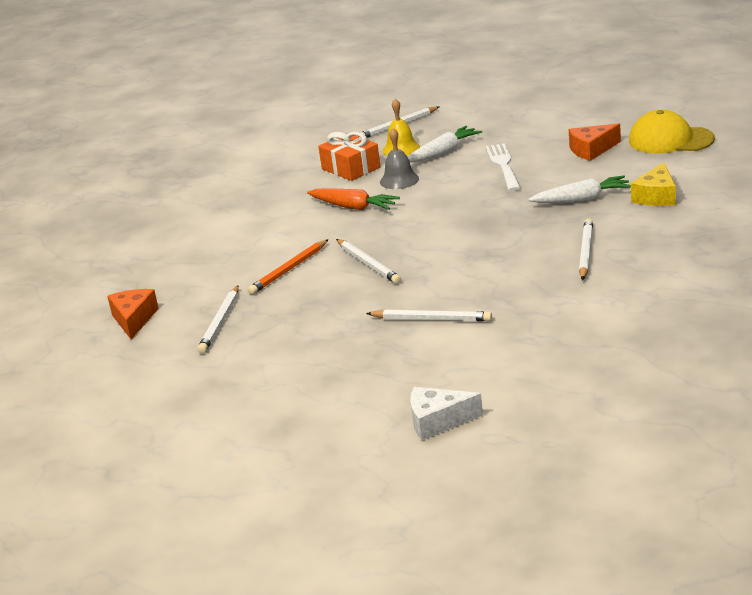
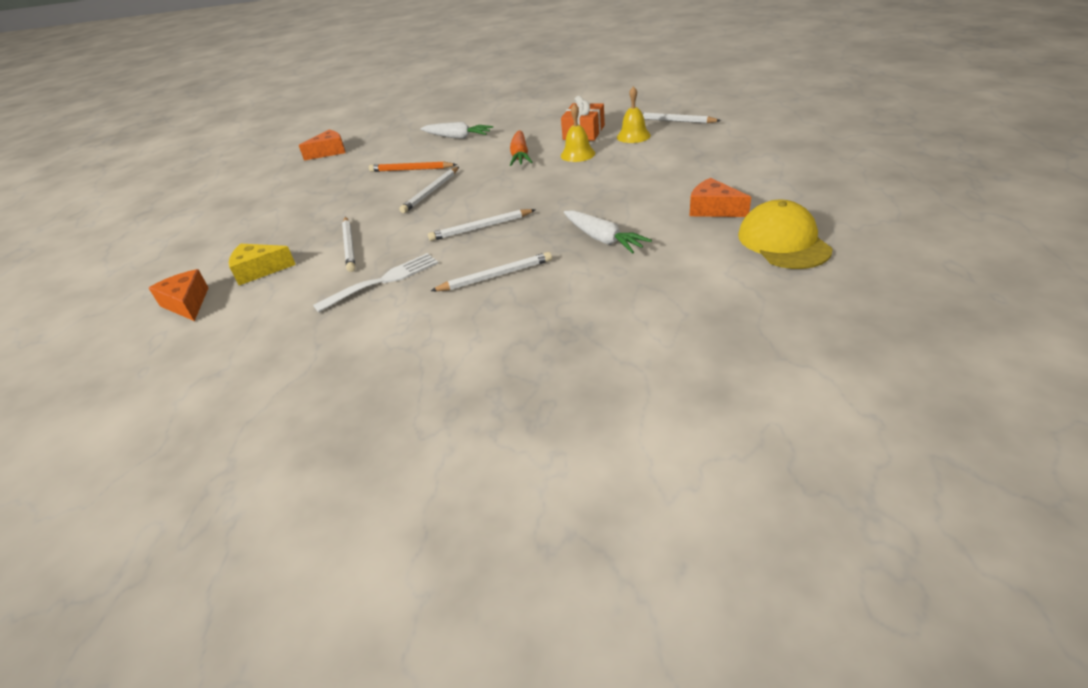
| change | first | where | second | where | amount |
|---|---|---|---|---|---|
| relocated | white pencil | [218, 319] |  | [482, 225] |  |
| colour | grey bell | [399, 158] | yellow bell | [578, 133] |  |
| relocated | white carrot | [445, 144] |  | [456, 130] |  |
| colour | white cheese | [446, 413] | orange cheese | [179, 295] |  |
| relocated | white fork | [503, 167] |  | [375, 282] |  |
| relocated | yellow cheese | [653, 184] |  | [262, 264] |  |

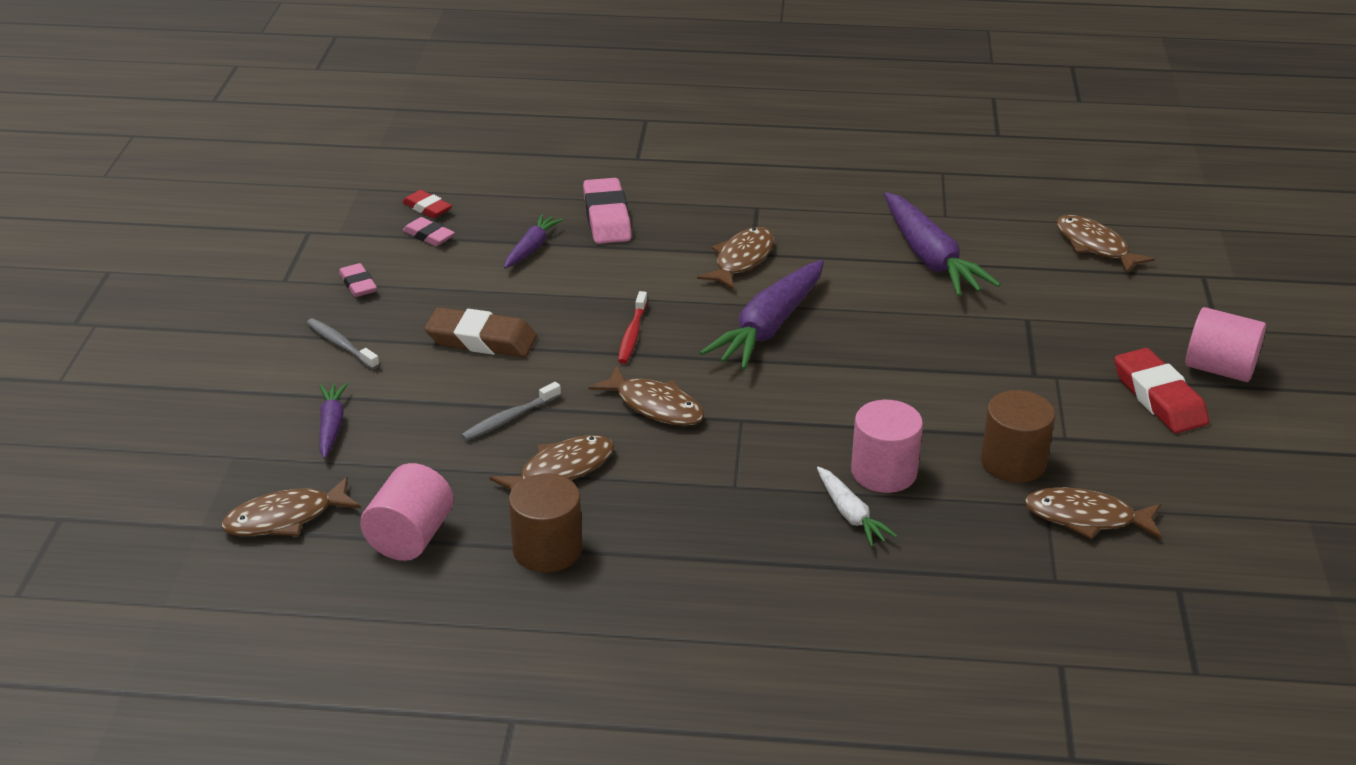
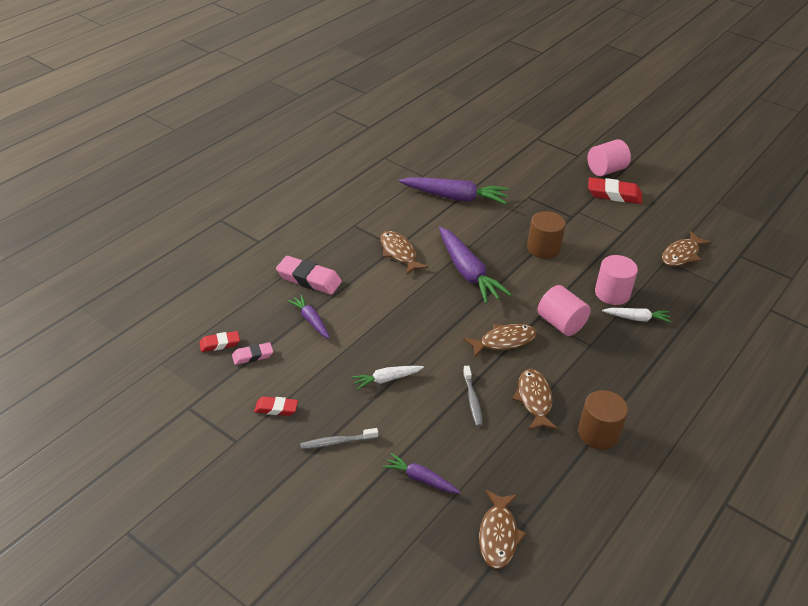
| change | first | where | second | where | amount |
|---|---|---|---|---|---|
| colour | pink eraser | [358, 280] | red eraser | [276, 406] |  |
| relocated | pink cylinder | [407, 512] |  | [564, 310] |  |
| exchanged | brown eraser | [480, 332] | white carrot | [387, 378] |  |
| missing | red toothbrush | [633, 327] |  |  |  |
| relocated | brown cylinder | [1018, 436] |  | [546, 235] |  |
| missing | brown fish | [1106, 244] |  |  |  |

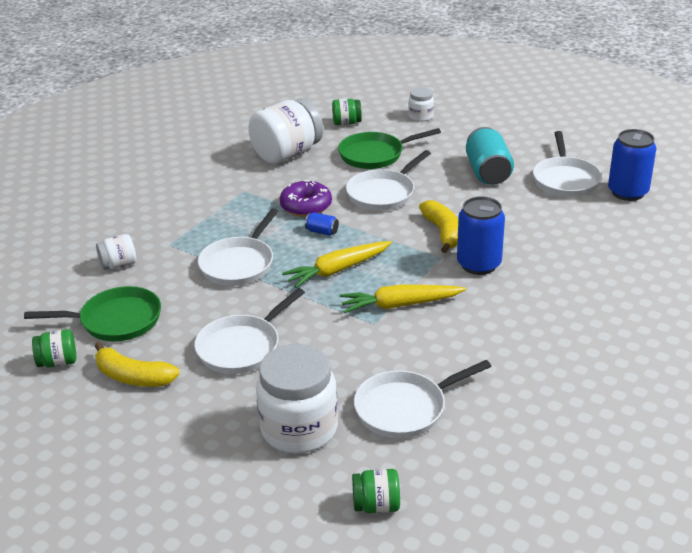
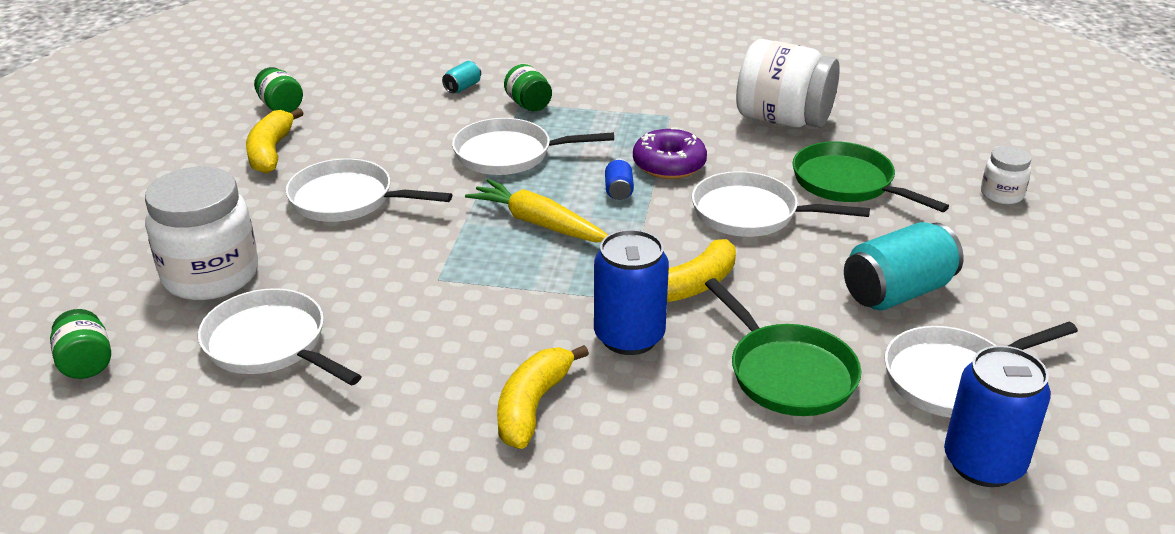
| change | first | where | second | where | amount |
|---|---|---|---|---|---|
| relocated | green pan | [92, 313] |  | [783, 347] |  |
| exchanged | white jar | [116, 252] | turquoise can | [461, 77] |  |
| relocated | green jar | [347, 112] |  | [528, 87] |  |
| missing | yellow carrot | [403, 298] |  |  |  |
| appeared |  |  | yellow banana | [543, 397] |  |

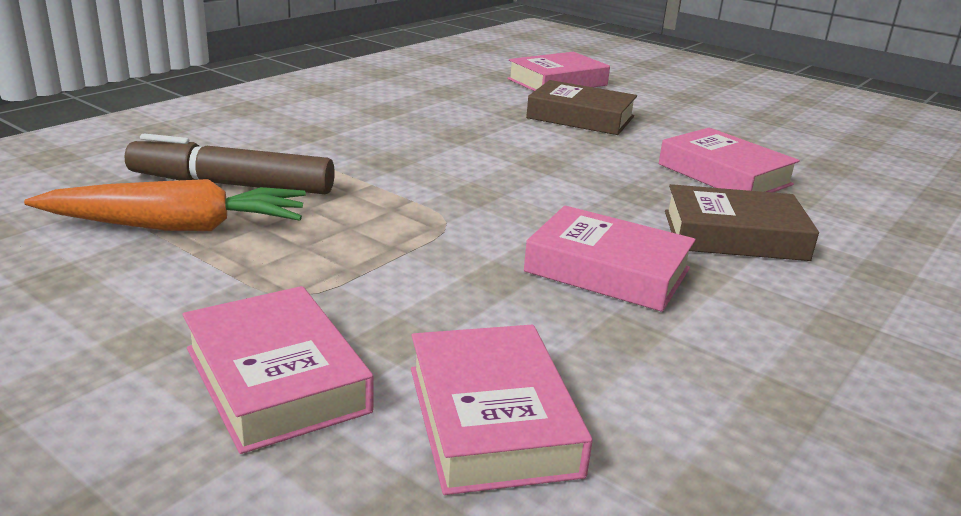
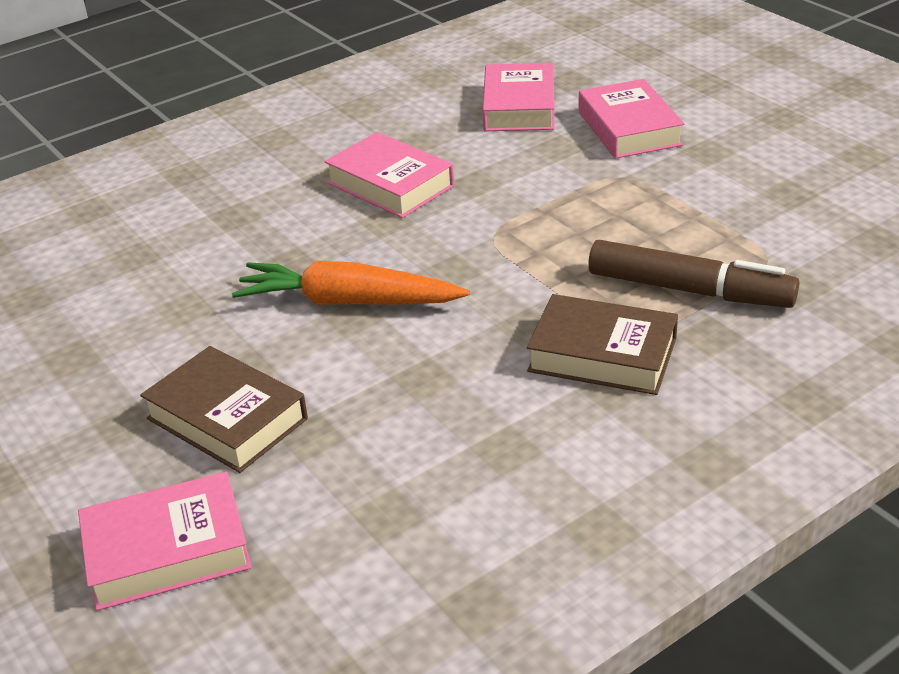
| change | first | where | second | where | amount |
|---|---|---|---|---|---|
| relocated | orange carrot | [165, 205] |  | [351, 283] |  |
| missing | pink book | [729, 160] |  |  |  |
| relocated | brown book | [742, 222] |  | [602, 344] |  |

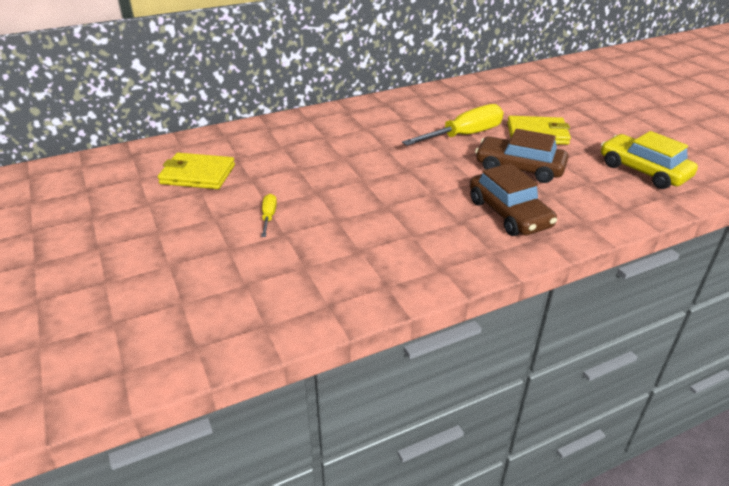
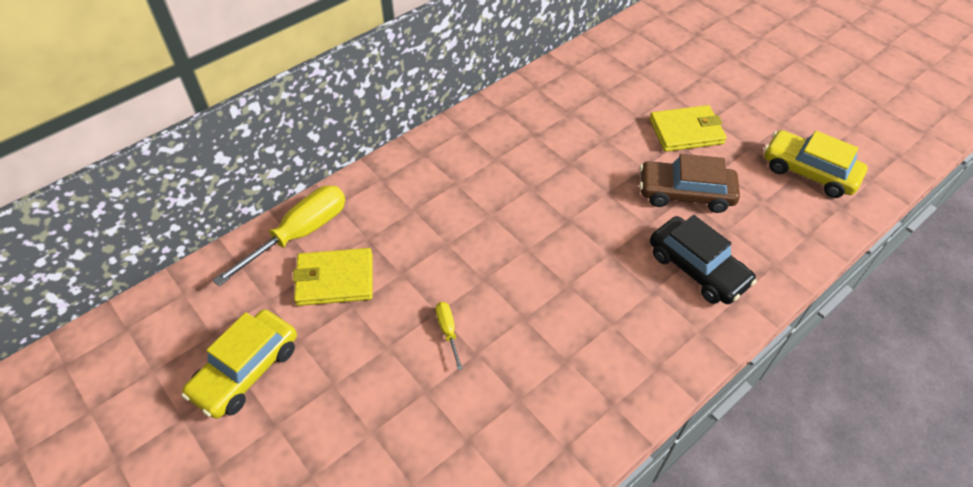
| change | first | where | second | where | amount |
|---|---|---|---|---|---|
| relocated | yellow screwdriver | [452, 125] |  | [279, 236] |  |
| colour | brown car | [513, 199] | black car | [703, 259] |  |
| appeared |  |  | yellow car | [239, 364] |  |

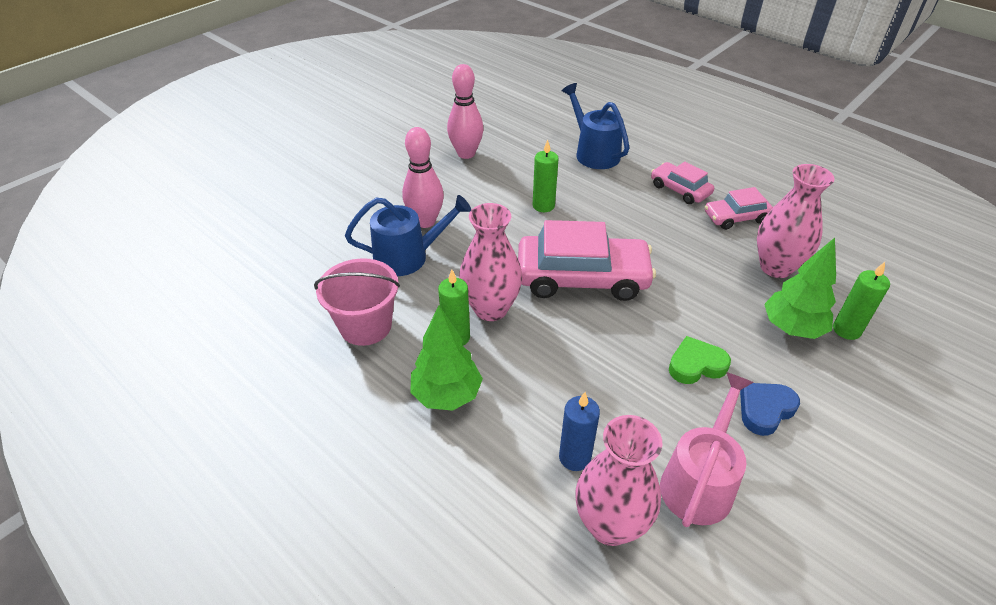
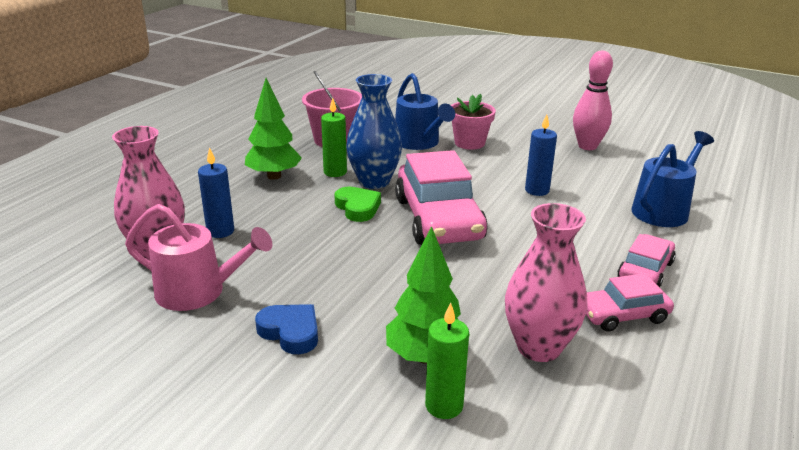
| change | first | where | second | where | amount |
|---|---|---|---|---|---|
| exchanged | pink bowling pin | [423, 177] | pink flower pot | [473, 122] |  |
| colour | pink vase | [490, 262] | blue vase | [374, 131] |  |
| colour | green candle | [546, 176] | blue candle | [541, 155] |  |
| relocated | green heart | [700, 360] |  | [357, 204] |  |
| spun | pink car | [739, 208] |  | [630, 302] | 75 degrees counterclockwise |

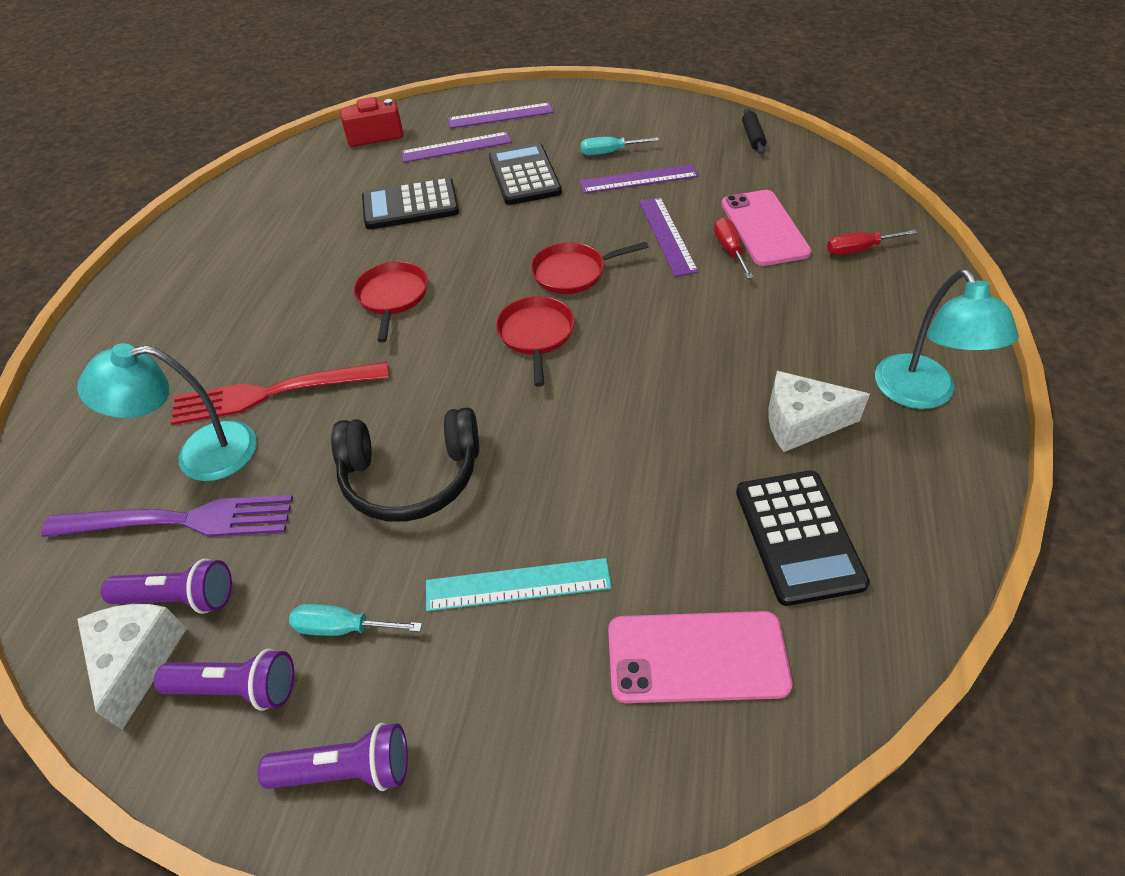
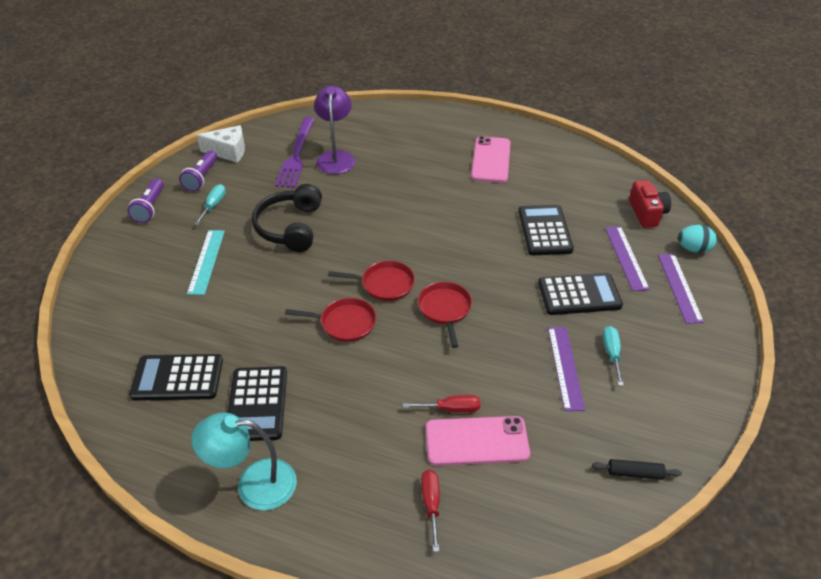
| change | first | where | second | where | amount |
|---|---|---|---|---|---|
| colour | turquoise lamp | [167, 412] | purple lamp | [334, 130] |  |
| missing | purple flashlight | [166, 586] |  |  |  |
| missing | red fork | [279, 393] |  |  |  |
| relocated | red pan | [391, 301] |  | [330, 320] |  |
| relocated | pink phone | [700, 657] |  | [491, 159] |  |
| missing | purple ruler | [669, 237] |  |  |  |
| exchanged | white cheese | [819, 411] | black calculator | [257, 403] |  |
| appeared |  |  | turquoise egg | [697, 239] |  |

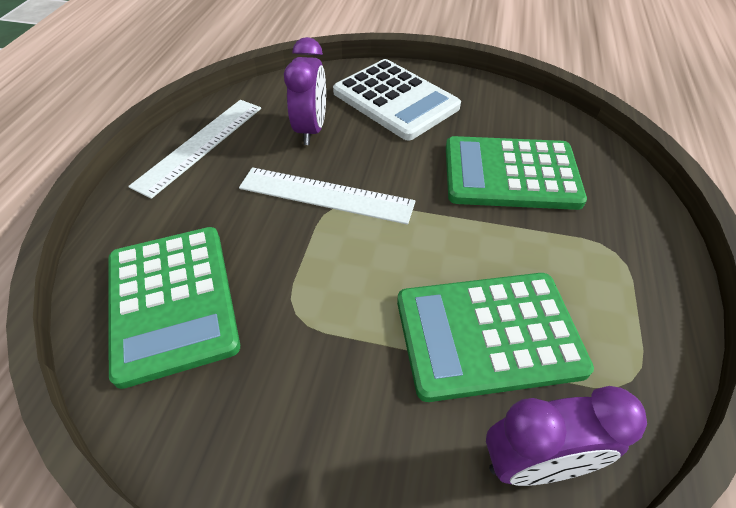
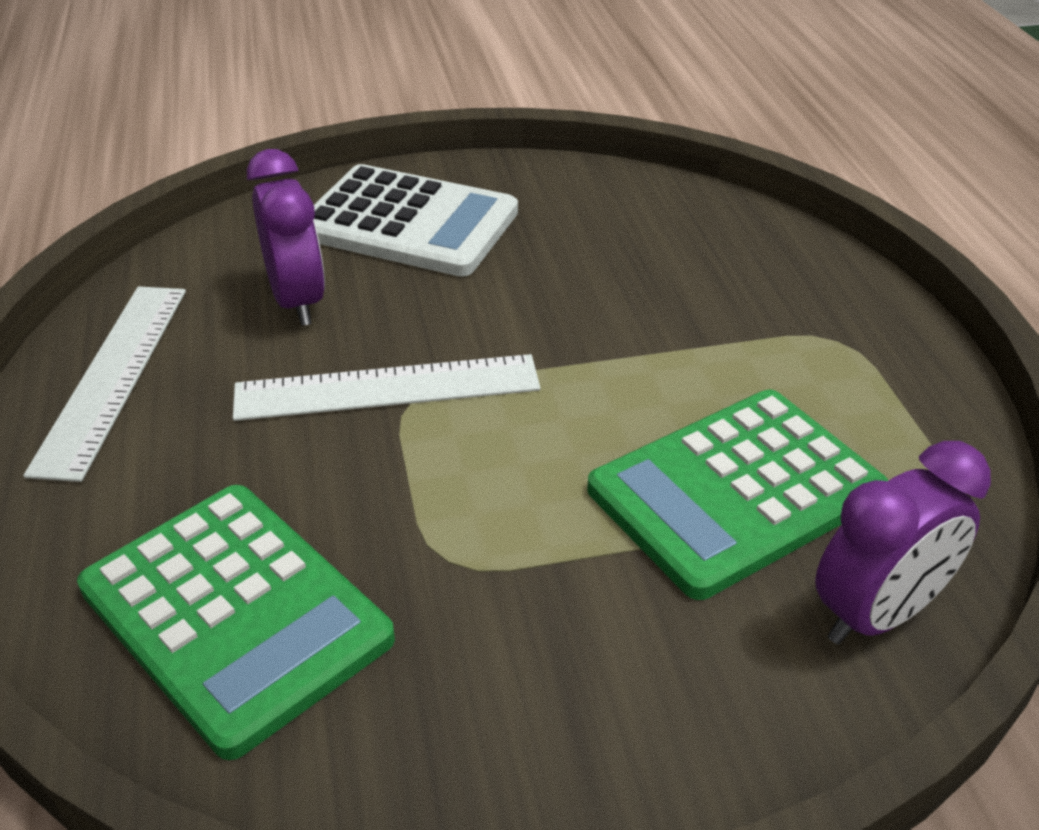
| change | first | where | second | where | amount |
|---|---|---|---|---|---|
| missing | green calculator | [516, 173] |  |  |  |

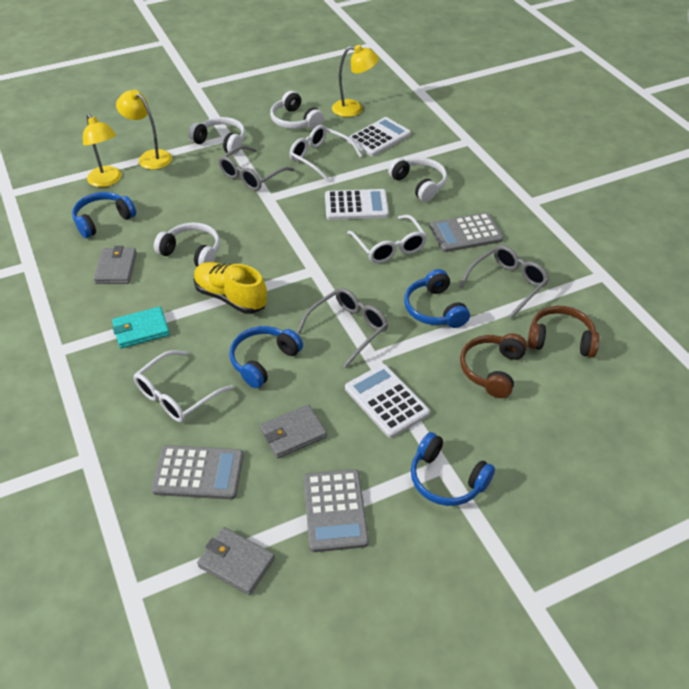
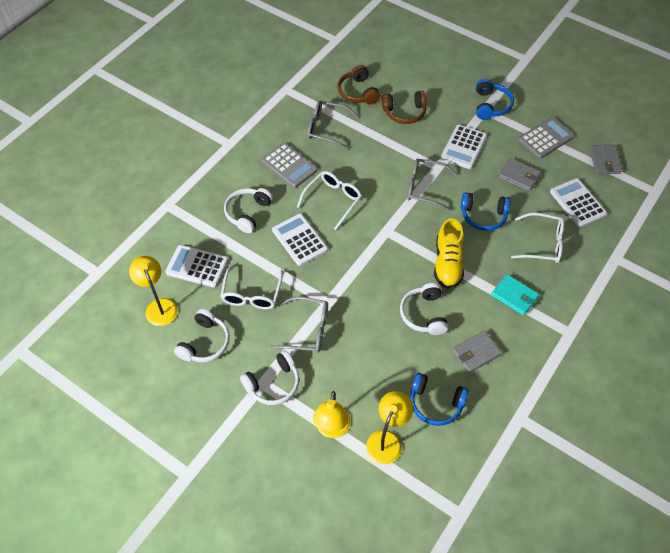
| change | first | where | second | where | amount |
|---|---|---|---|---|---|
| colour | grey calculator | [197, 472] | white calculator | [578, 202] |  |
| spun | white headphones | [217, 136] |  | [269, 377] | 120 degrees counterclockwise |
| missing | blue headphones | [437, 298] |  |  |  |

